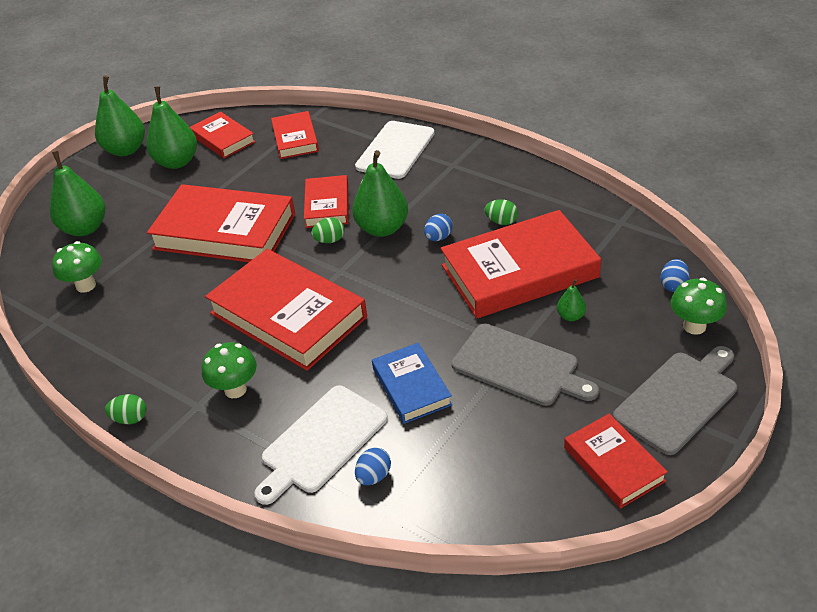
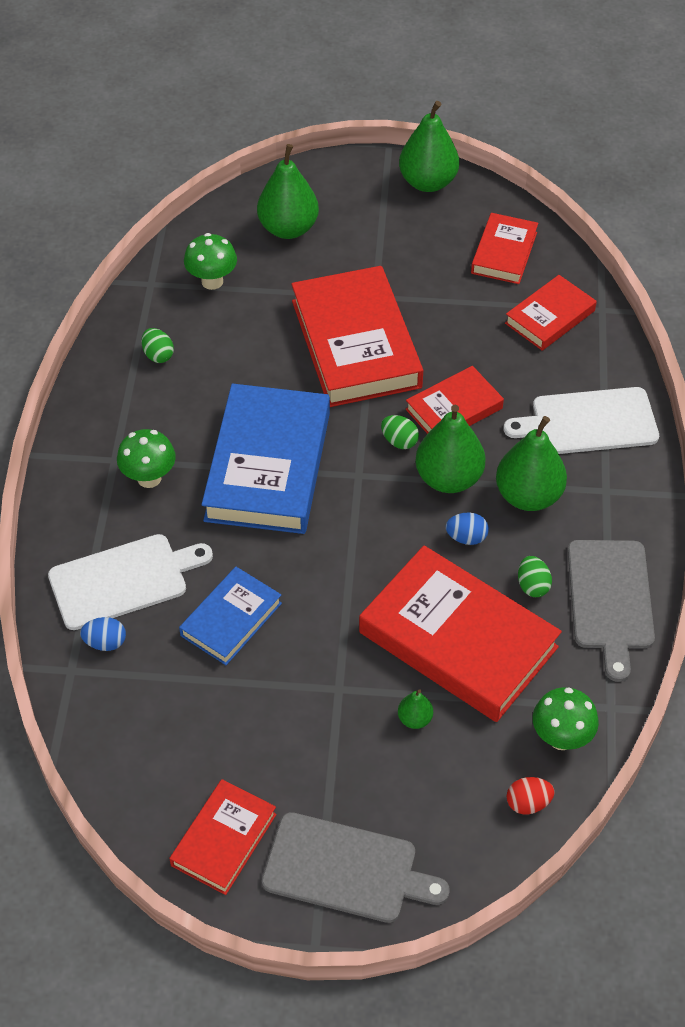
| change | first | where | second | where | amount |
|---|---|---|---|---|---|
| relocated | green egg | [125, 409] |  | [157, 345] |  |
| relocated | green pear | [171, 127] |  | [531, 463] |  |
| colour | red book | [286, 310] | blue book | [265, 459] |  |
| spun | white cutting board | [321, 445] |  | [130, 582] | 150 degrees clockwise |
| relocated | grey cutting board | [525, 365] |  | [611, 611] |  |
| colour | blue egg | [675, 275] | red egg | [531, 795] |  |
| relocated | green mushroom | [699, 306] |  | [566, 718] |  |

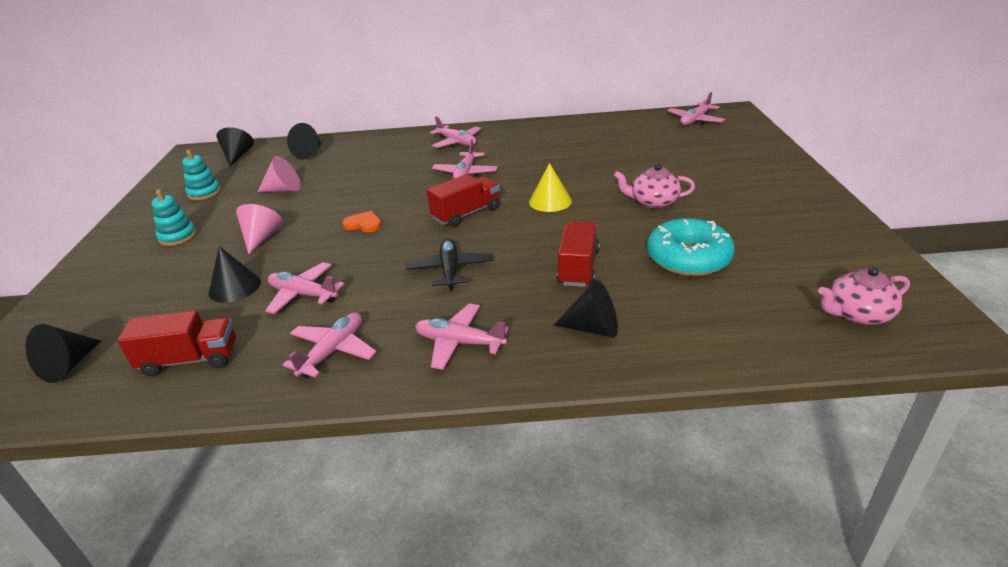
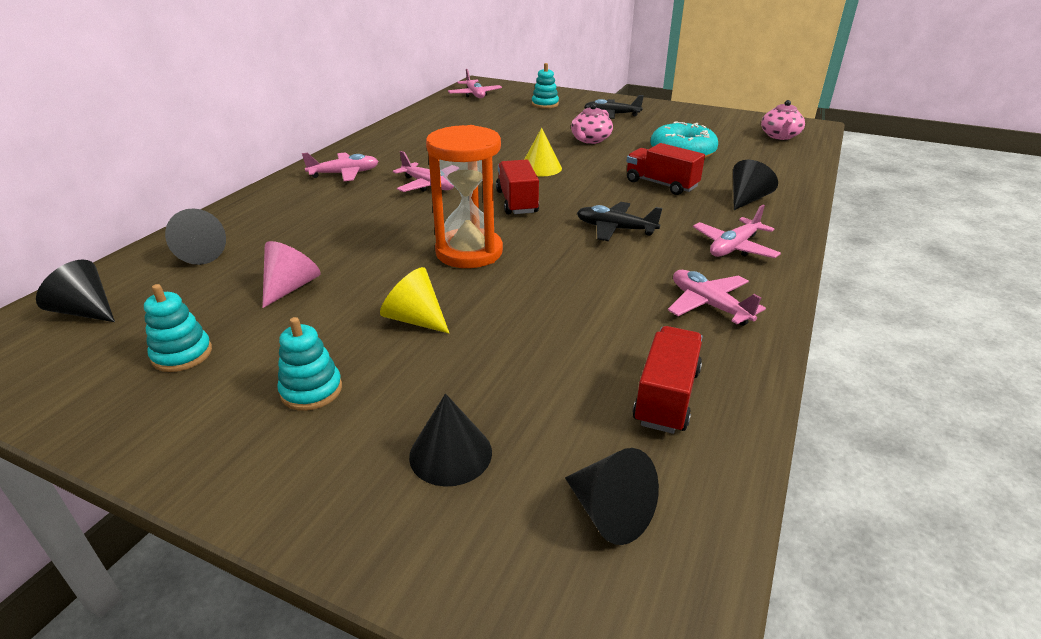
| change | first | where | second | where | amount |
|---|---|---|---|---|---|
| relocated | black cone | [235, 274] |  | [450, 440] |  |
| colour | pink cone | [259, 229] | yellow cone | [414, 300] |  |
| missing | pink plane | [305, 288] |  |  |  |
| exchanged | orange heart | [362, 221] | orange hourglass | [464, 196] |  |
| appeared |  |  | turquoise stacking toy | [545, 85] |  |
| appeared |  |  | black plane | [614, 107] |  |

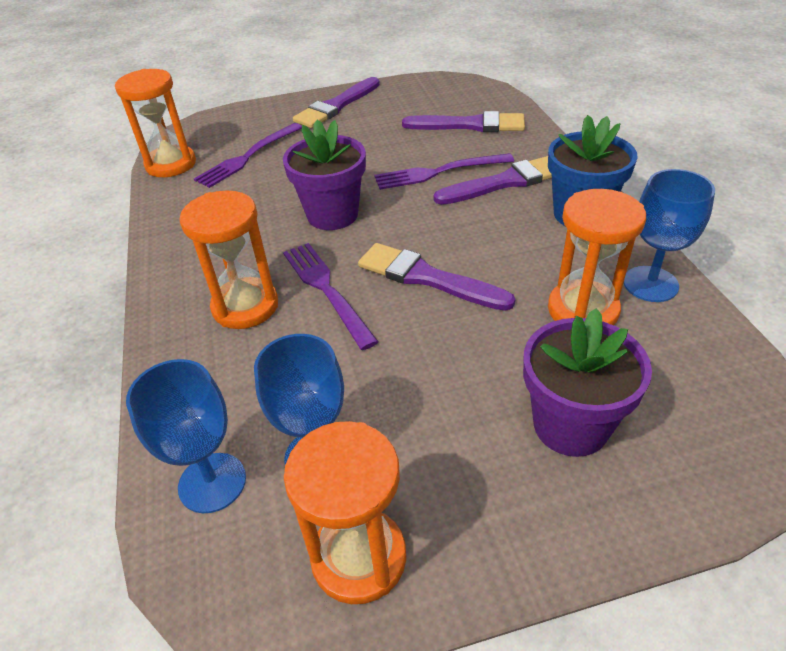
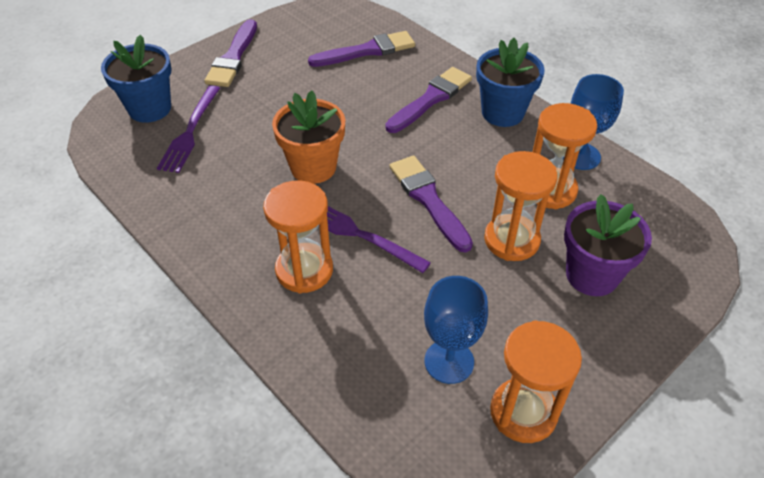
| change | first | where | second | where | amount |
|---|---|---|---|---|---|
| relocated | orange hourglass | [155, 123] |  | [521, 206] |  |
| missing | blue goblet | [186, 436] |  |  |  |
| colour | purple flower pot | [324, 175] | orange flower pot | [308, 137] |  |
| spun | purple brush | [436, 277] |  | [431, 204] | 60 degrees clockwise |
| missing | purple fork | [444, 171] |  |  |  |
| appeared |  |  | blue flower pot | [136, 79] |  |

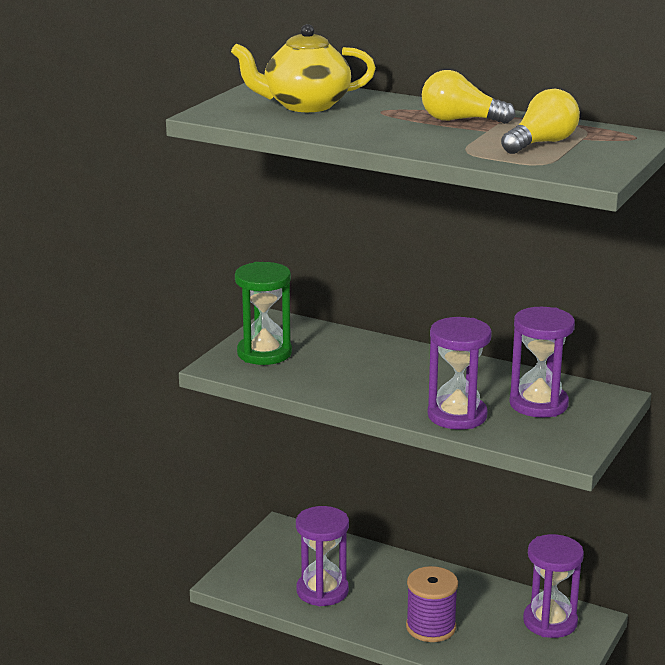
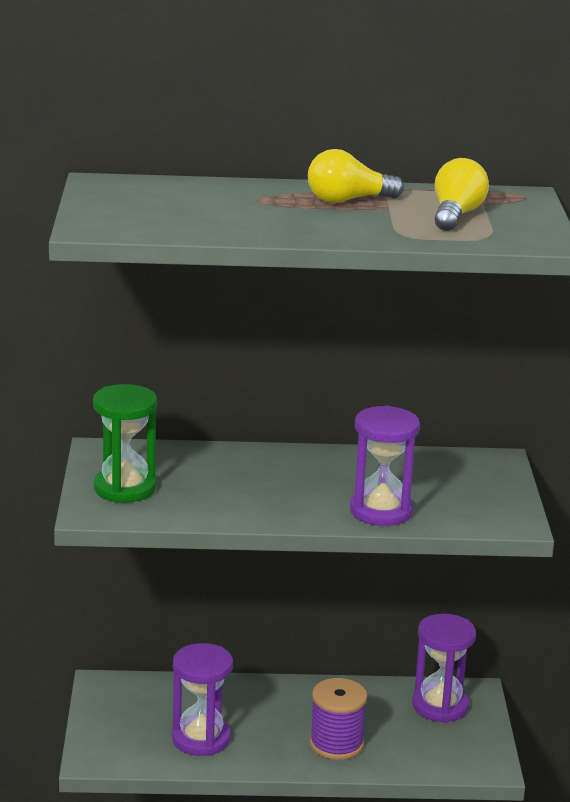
| change | first | where | second | where | amount |
|---|---|---|---|---|---|
| missing | yellow teapot | [303, 68] |  |  |  |
| missing | purple hourglass | [542, 362] |  |  |  |

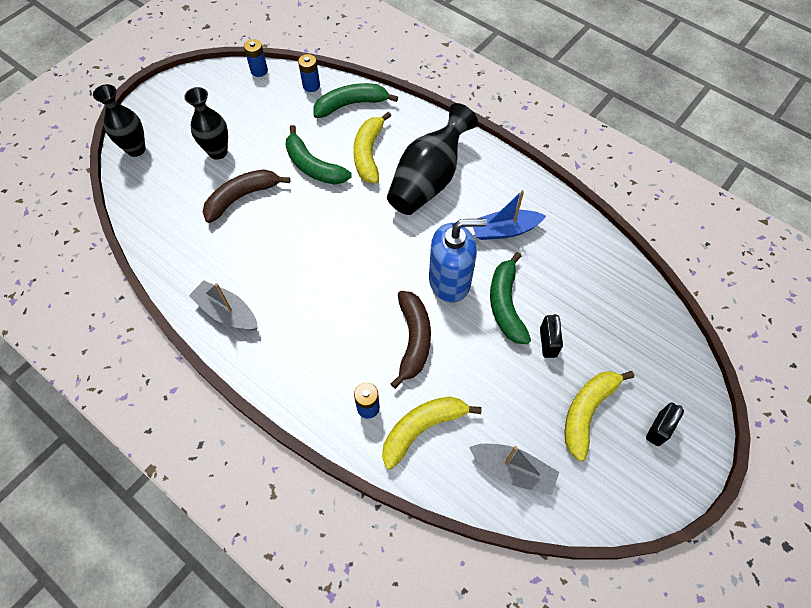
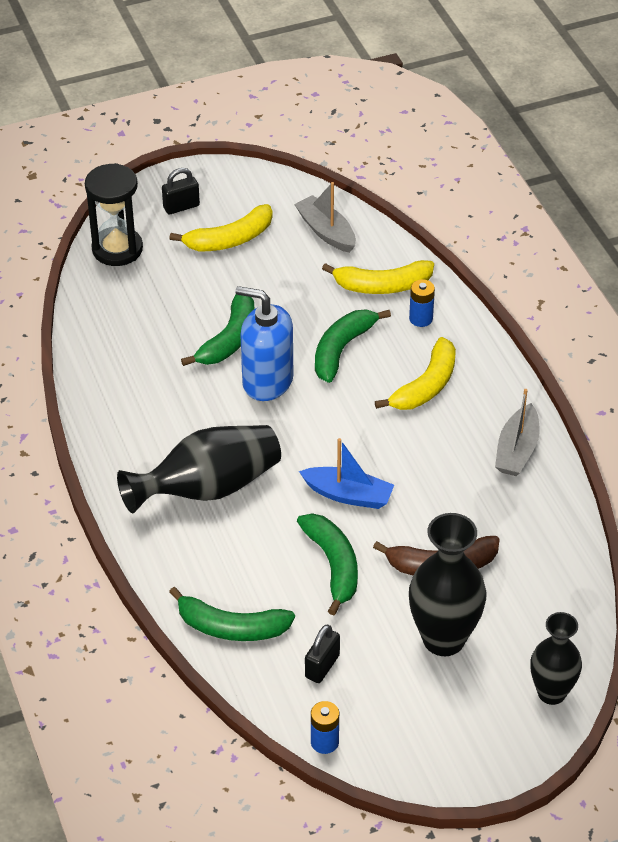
| change | first | where | second | where | amount |
|---|---|---|---|---|---|
| size | black vase | [206, 123] |  | [447, 584] | x1.53 |
| spun | grey boat | [223, 305] |  | [517, 432] | 45 degrees clockwise |
| missing | blue battery | [309, 73] |  |  |  |
| relocated | yellow banana | [372, 147] |  | [415, 373] |  |
| colour | brown banana | [411, 340] | green banana | [353, 346] |  |
| relocated | blue boat | [509, 215] |  | [346, 473] |  |
| relocated | black padlock | [551, 336] |  | [322, 653] |  |
| appeared |  |  | black hourglass | [114, 214] |  |

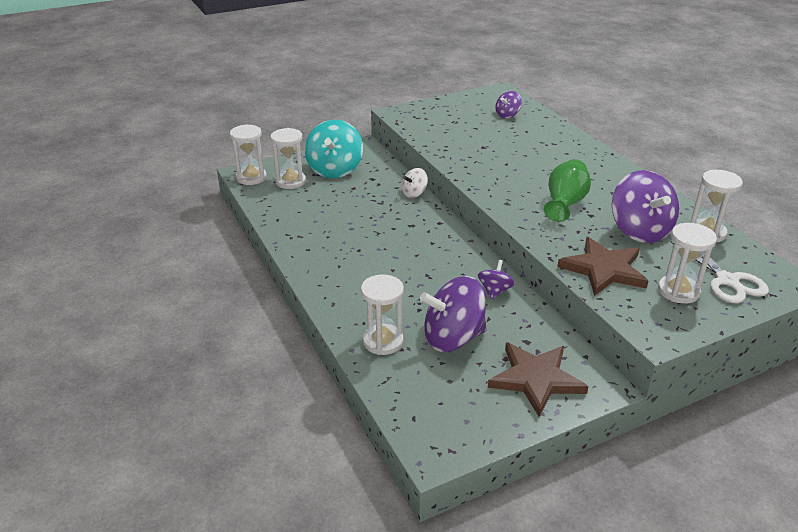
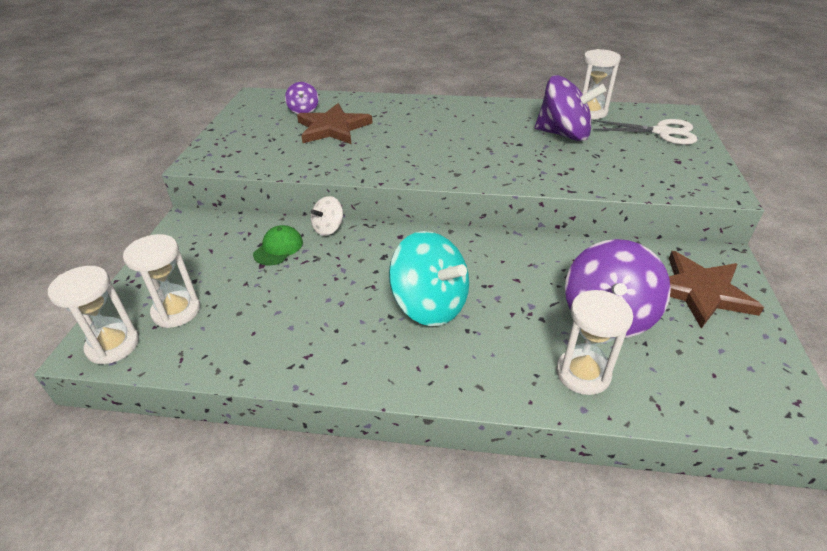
| change | first | where | second | where | amount |
|---|---|---|---|---|---|
| relocated | turquoise spinning top | [334, 149] |  | [429, 278] |  |
| spun | white spinning top | [415, 183] |  | [327, 216] | 45 degrees clockwise |
| missing | purple spinning top | [496, 280] |  |  |  |
| missing | green vase | [567, 190] |  |  |  |
| relocated | brown star | [603, 266] |  | [334, 123] |  |
| missing | white hourglass | [687, 263] |  |  |  |
| appeared |  |  | green cap | [278, 245] |  |

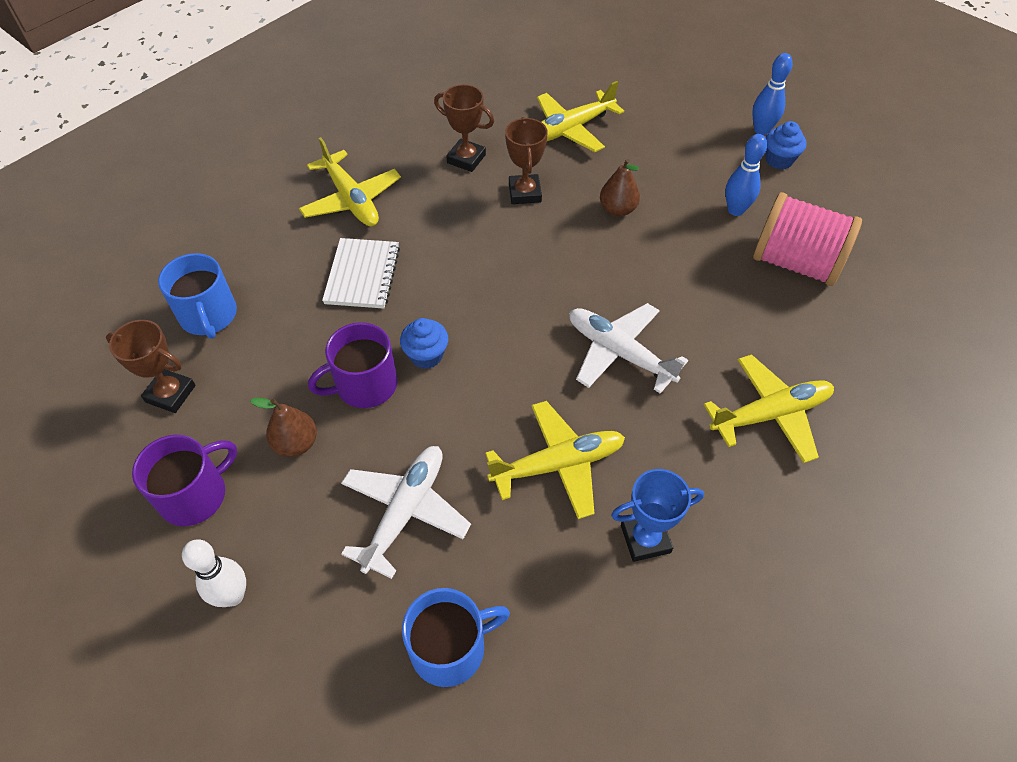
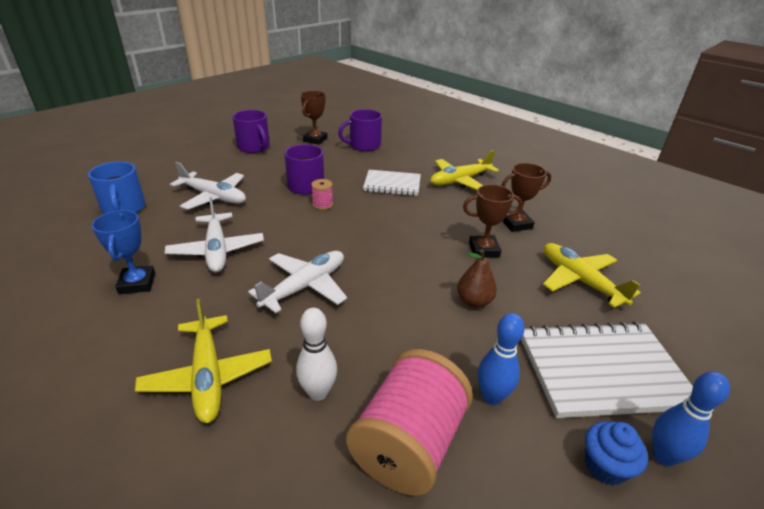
| change | first | where | second | where | amount |
|---|---|---|---|---|---|
| colour | blue mug | [197, 296] | purple mug | [360, 130] |  |
| relocated | white bowling pin | [214, 573] |  | [316, 354] |  |
| missing | brown pear | [283, 427] |  |  |  |
| exchanged | blue cupcake | [424, 343] | pink spool | [322, 194] |  |
| spun | brown trophy | [464, 128] |  | [526, 197] | 45 degrees clockwise |
| colour | yellow plane | [555, 460] | white plane | [214, 234] |  |
| appeared |  |  | white notebook | [607, 370] |  |

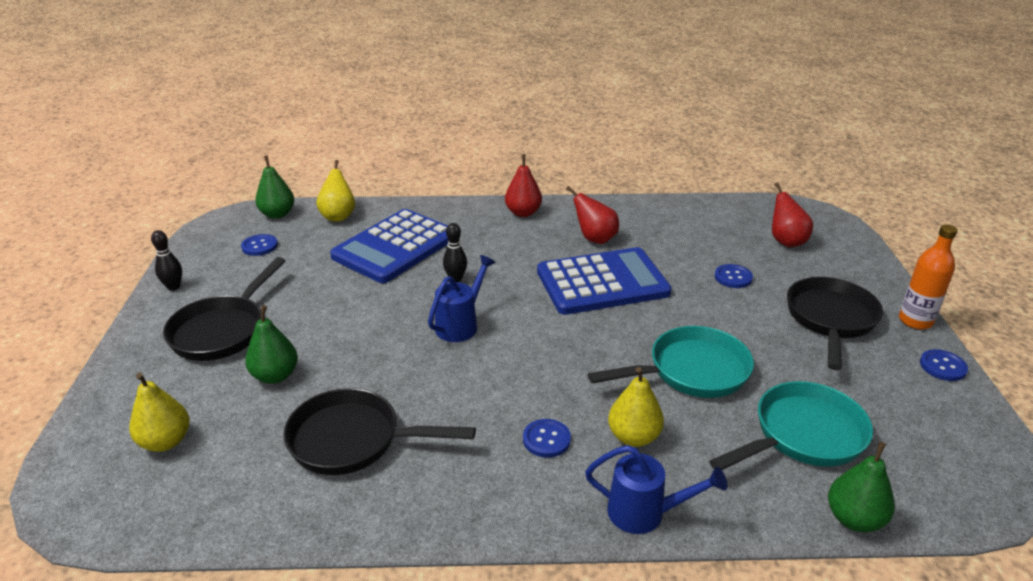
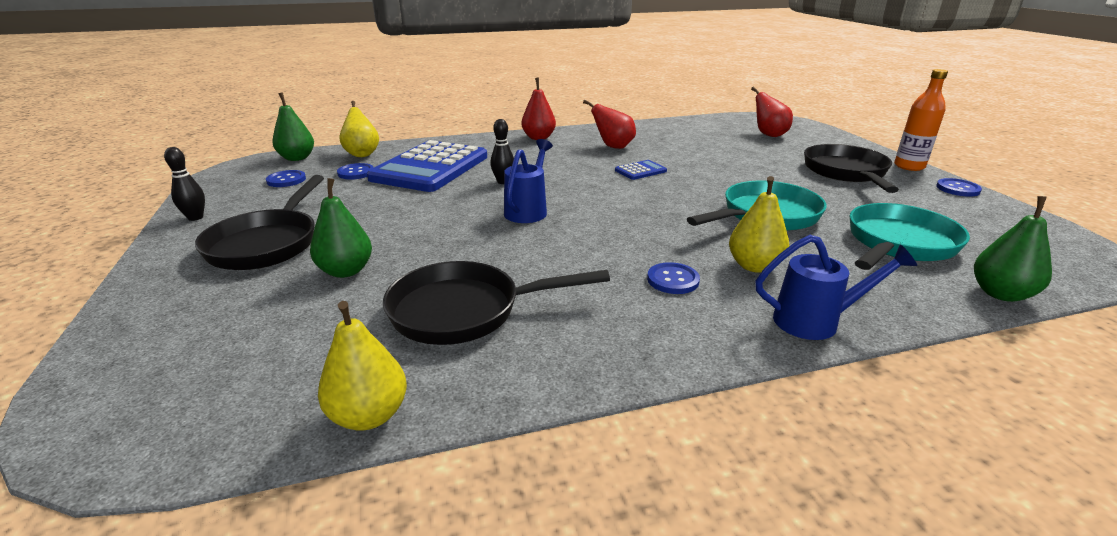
| change | first | where | second | where | amount |
|---|---|---|---|---|---|
| relocated | yellow pear | [159, 412] |  | [362, 366] |  |
| size | blue calculator | [604, 281] |  | [641, 170] | x0.40 |
| relocated | blue button | [734, 276] |  | [355, 171] |  |

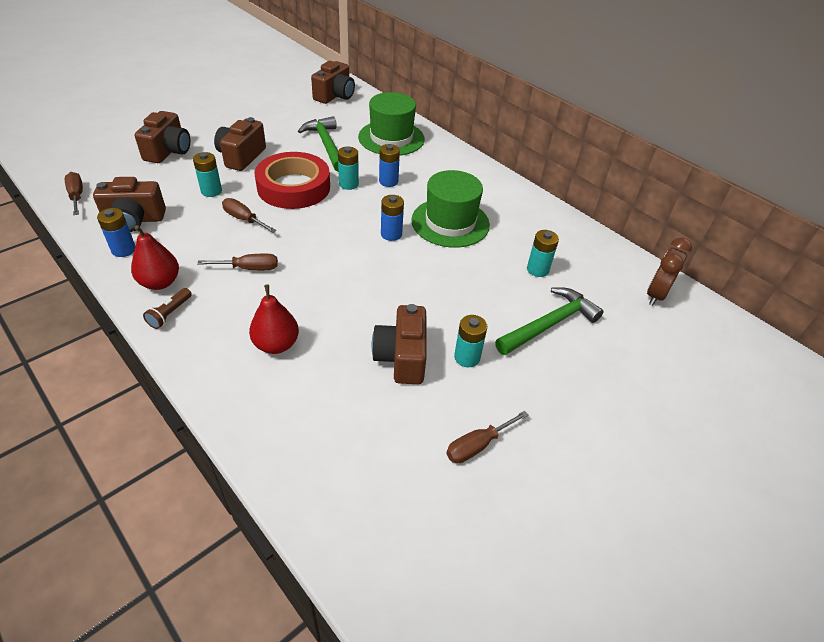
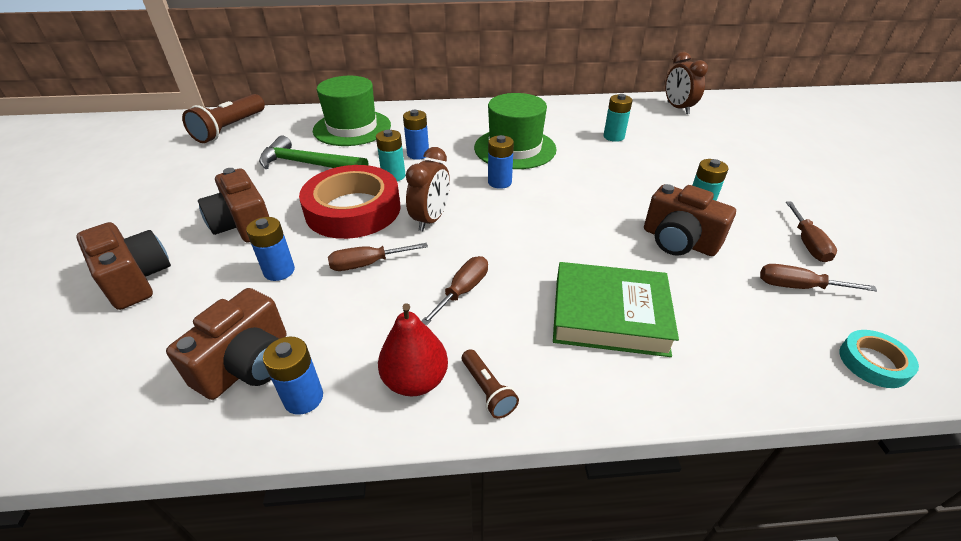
| change | first | where | second | where | amount |
|---|---|---|---|---|---|
| relocated | brown screwdriver | [74, 193] |  | [818, 278] |  |
| colour | turquoise battery | [207, 174] | blue battery | [270, 249] |  |
| exchanged | red pear | [274, 319] | green book | [616, 309] |  |
| exchanged | brown camera | [333, 82] | brown flashlight | [223, 118] |  |
| missing | green hammer | [549, 321] |  |  |  |
| appeared |  |  | brown clock | [428, 189] |  |
| appeared |  |  | turquoise tape | [879, 359] |  |

